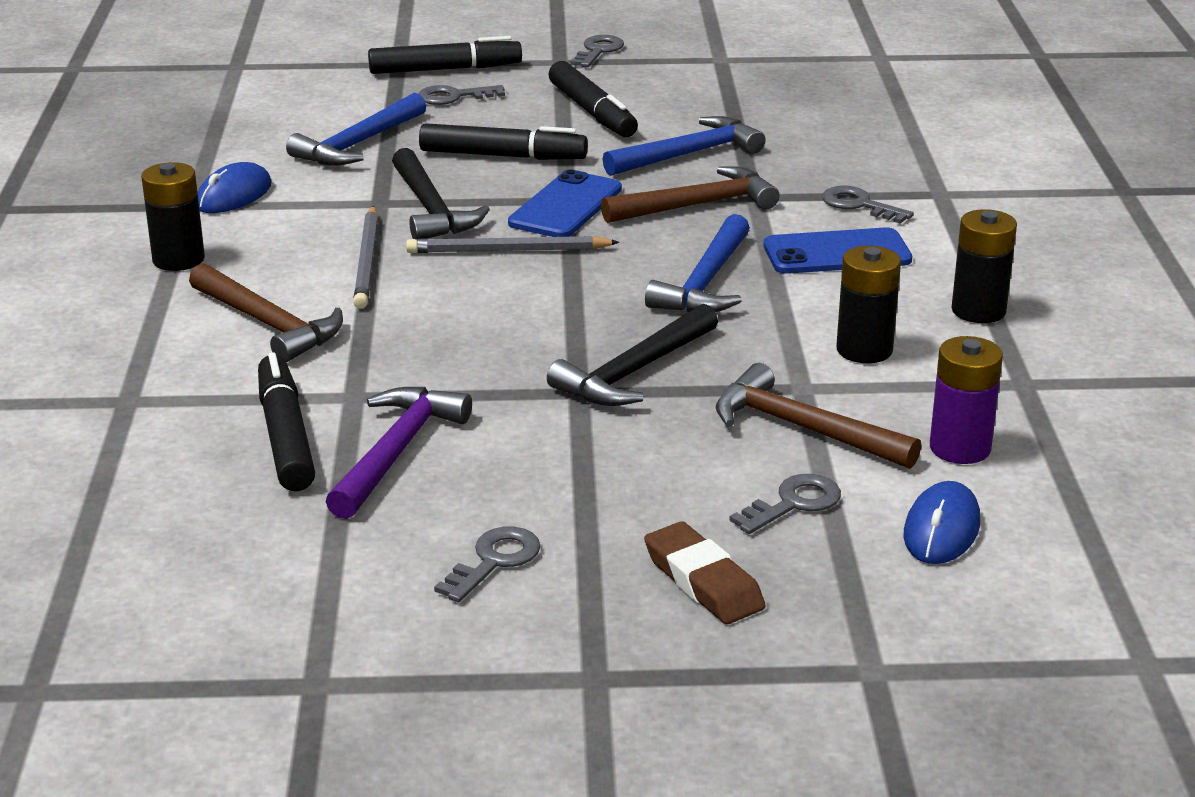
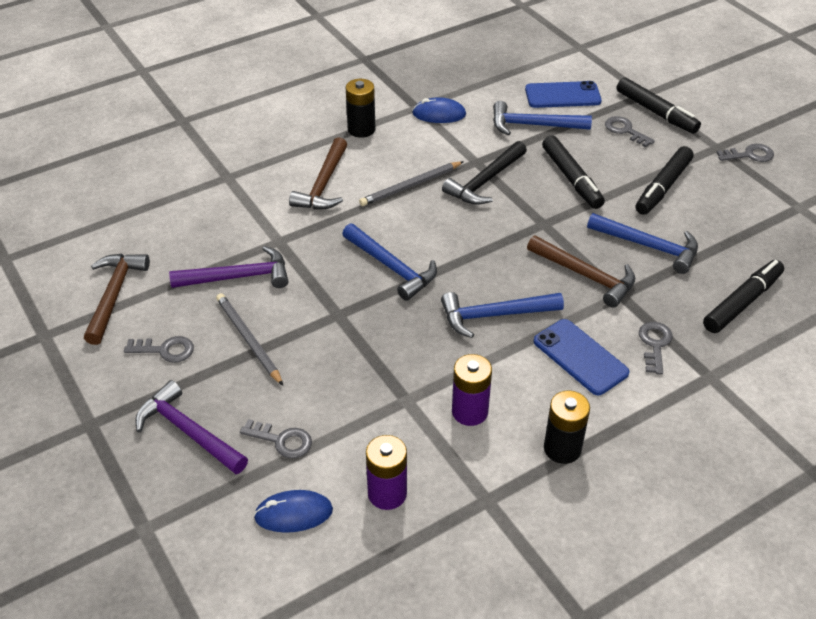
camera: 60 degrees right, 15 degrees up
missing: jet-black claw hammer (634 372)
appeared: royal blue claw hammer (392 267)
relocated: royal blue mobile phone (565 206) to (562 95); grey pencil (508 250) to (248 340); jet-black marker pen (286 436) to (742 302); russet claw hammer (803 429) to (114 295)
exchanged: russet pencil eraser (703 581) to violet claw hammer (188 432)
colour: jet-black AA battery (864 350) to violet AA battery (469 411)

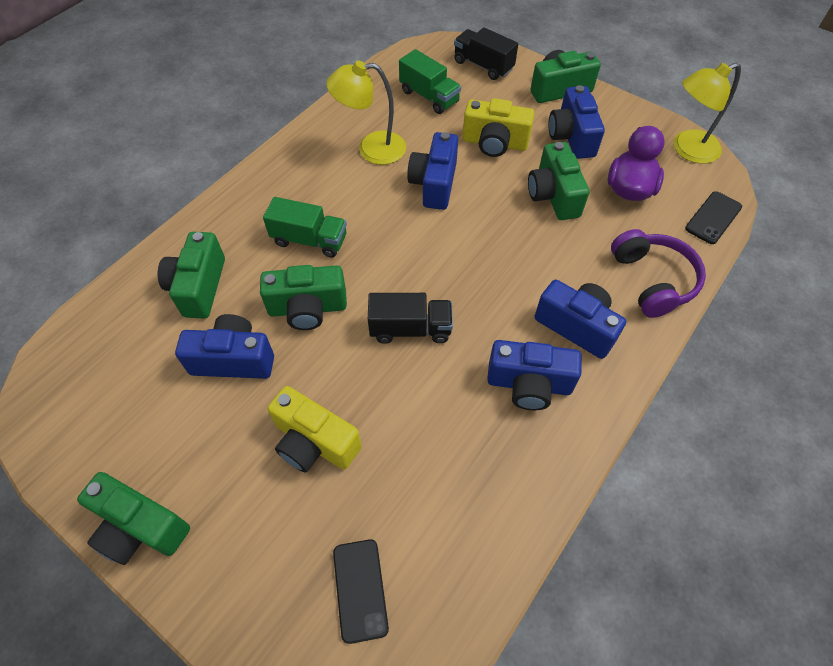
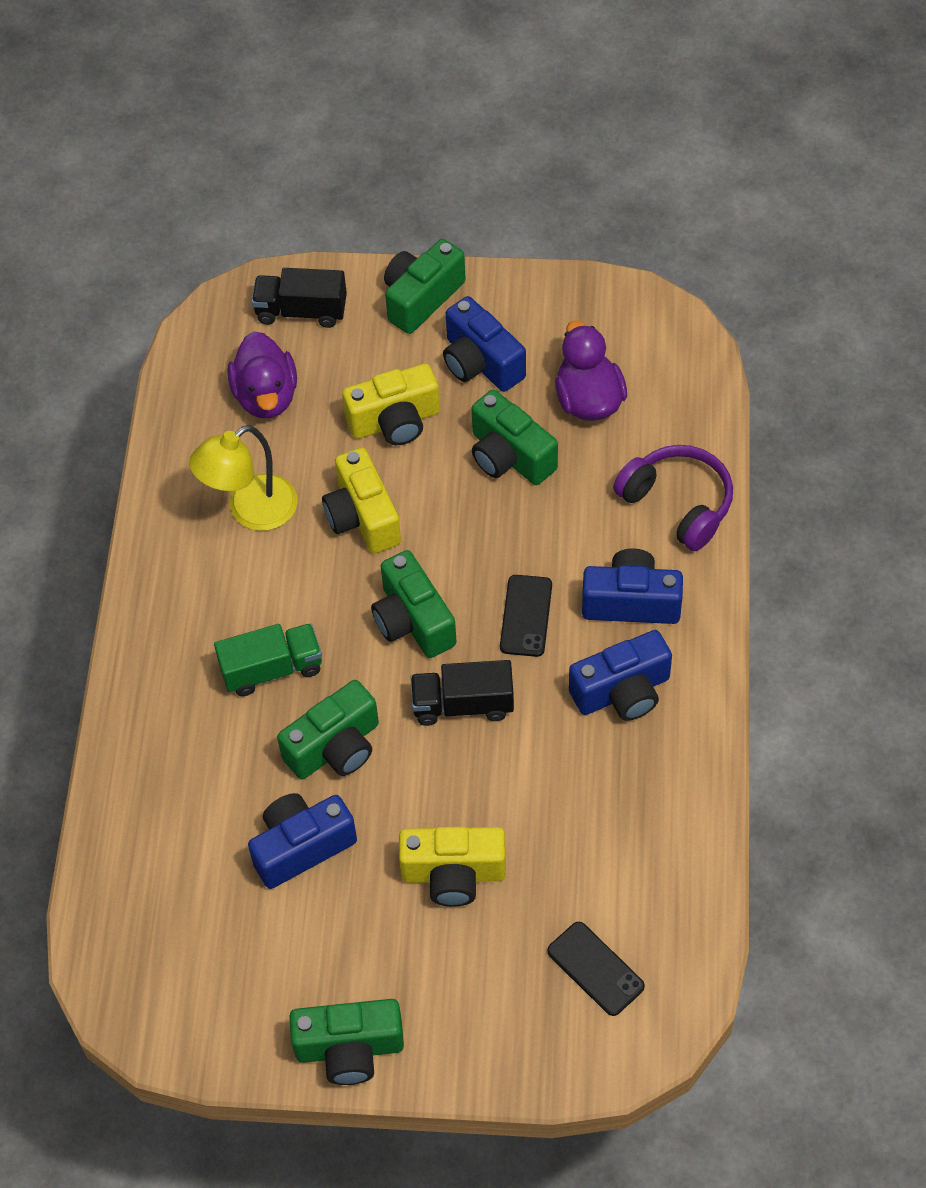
camera: 30 degrees left, 0 degrees up
missing: bright yellow reading lamp (687 150)
relocated: jet-black mobile phone (713 218) to (526 616); emerald compact camera (199 287) to (413 621)
exchanged: emerald truck (429 96) to violet duck (266 396)
colour: royal blue compact camera (434 184) to bright yellow compact camera (362 517)
spun: jet-black truck (410 329) = (463 704) 150 degrees counterclockwise

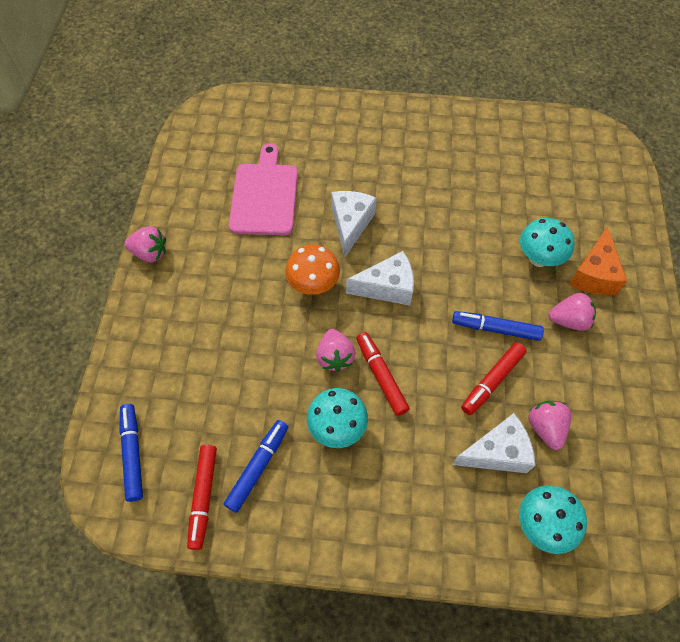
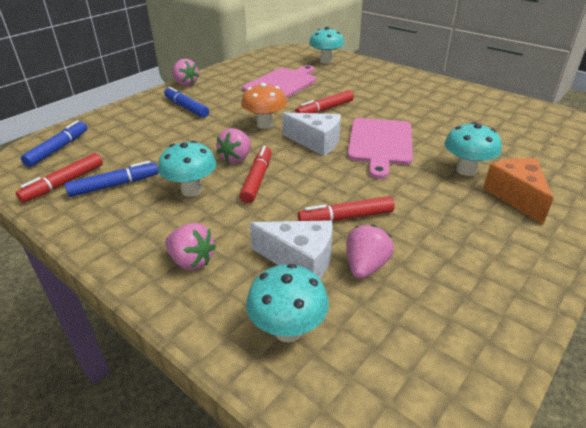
camera: 35 degrees right, 25 degrees down
appeared: turquoise mushroom (326 61); rosy cutting board (380 143)
relocated: rosy toy strawberry (569 320) to (191 261); royal blue marker pen (495 329) to (186 108)
exchanged: snow-white cheese (350 224) to crimson marker pen (325 109)
spun: bright orange cheese (593 274) = (516 196) 120 degrees clockwise

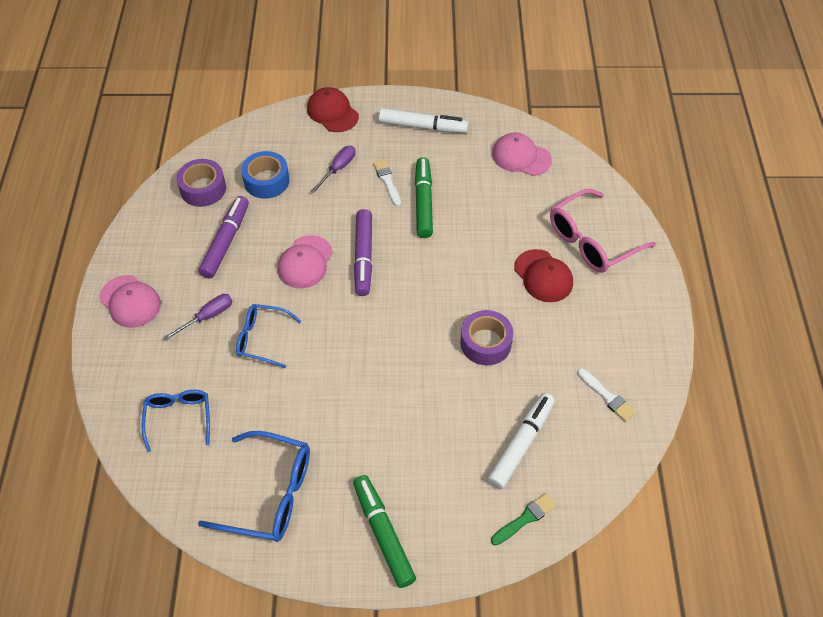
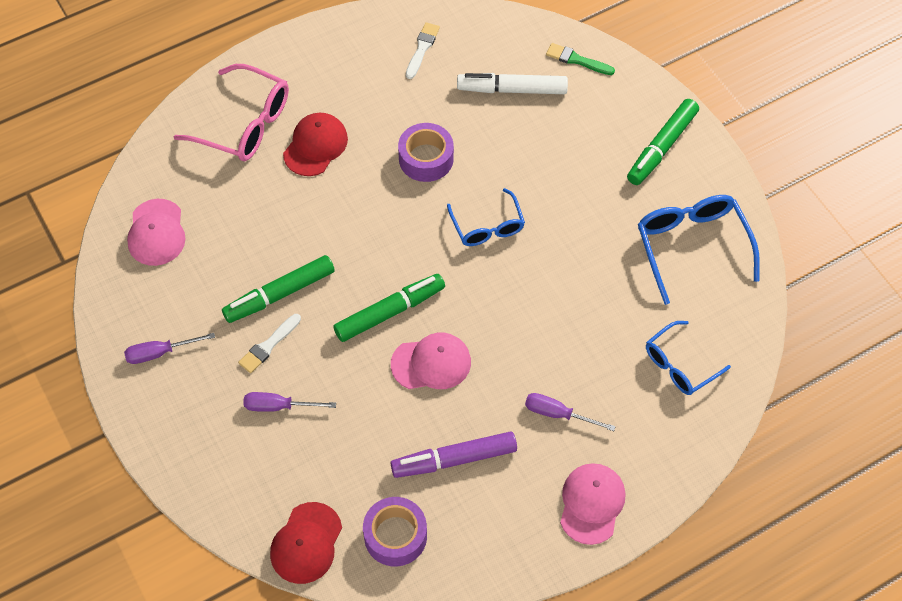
camera: 120 degrees left, 5 degrees up
missing: royal blue tape (266 181)
relocated: crimson baseball cap (332 112) to (306 543); royal blue spectacles (262 339) to (487 226)
exchanged: snow-white marker pen (423 127) to violet flat screwdriver (160 353)
colour: violet marker pen (363 257) to emerald marker pen (390 312)

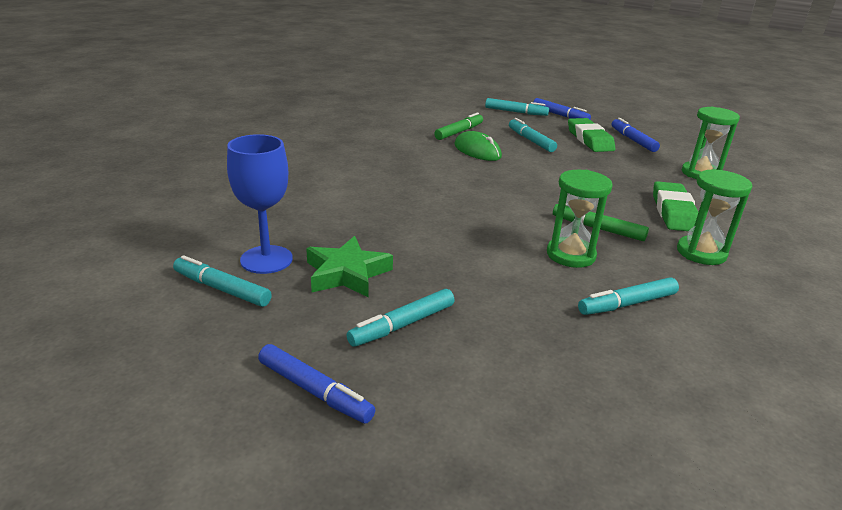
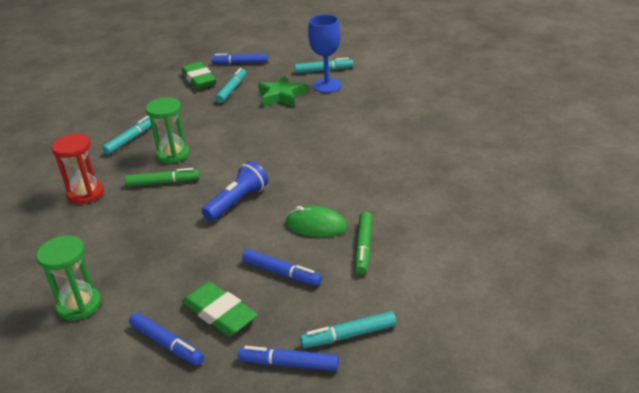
camera: 150 degrees right, 5 degrees up
appeared: royal blue torch (237 202)
relocated: emerald pencil eraser (673 212) to (199 79)
colour: turquoise marker pen (530 140) to royal blue marker pen (281 273); emerald hourglass (701 253) to crimson hourglass (86 194)

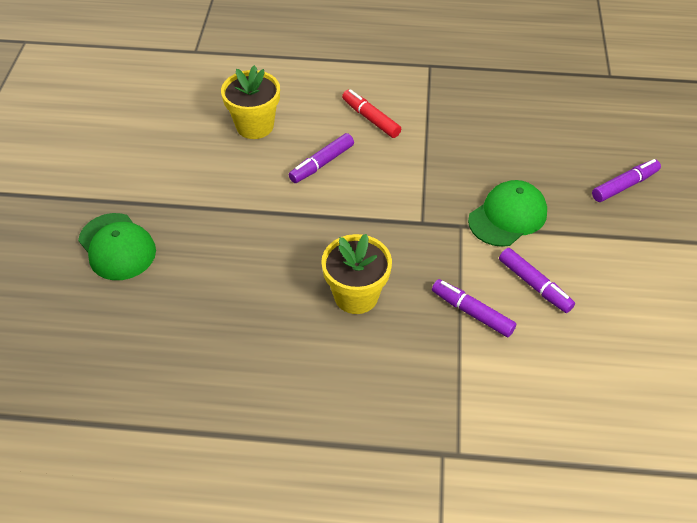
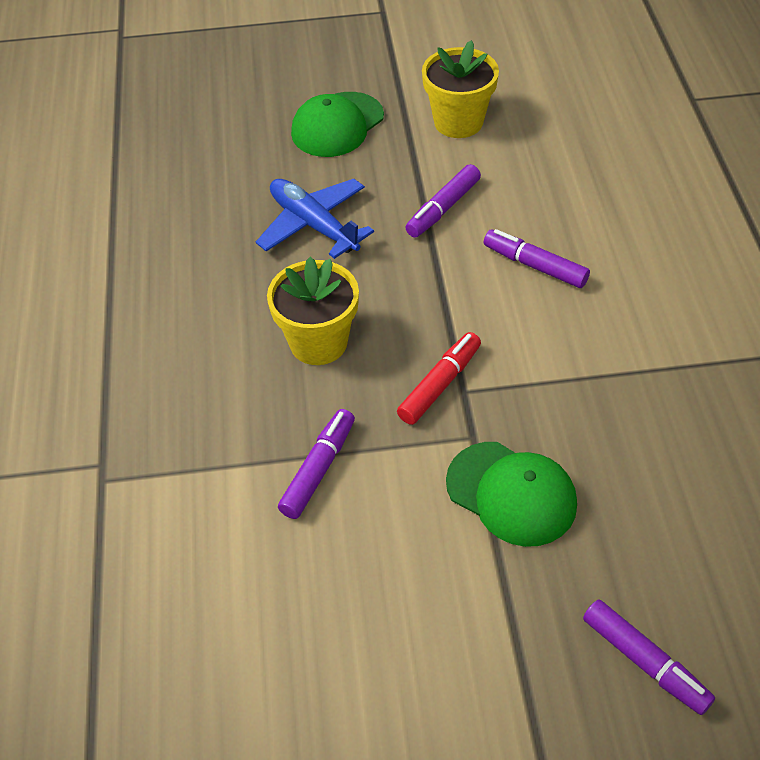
camera: 80 degrees right, 0 degrees up
appeared: royal blue aeroplane (313 225)
relocated: bright yellow flower pot (255 126) to (458 122); crimson marker pen (370 119) to (440 384); violet marker pen (534 285) to (443 208)

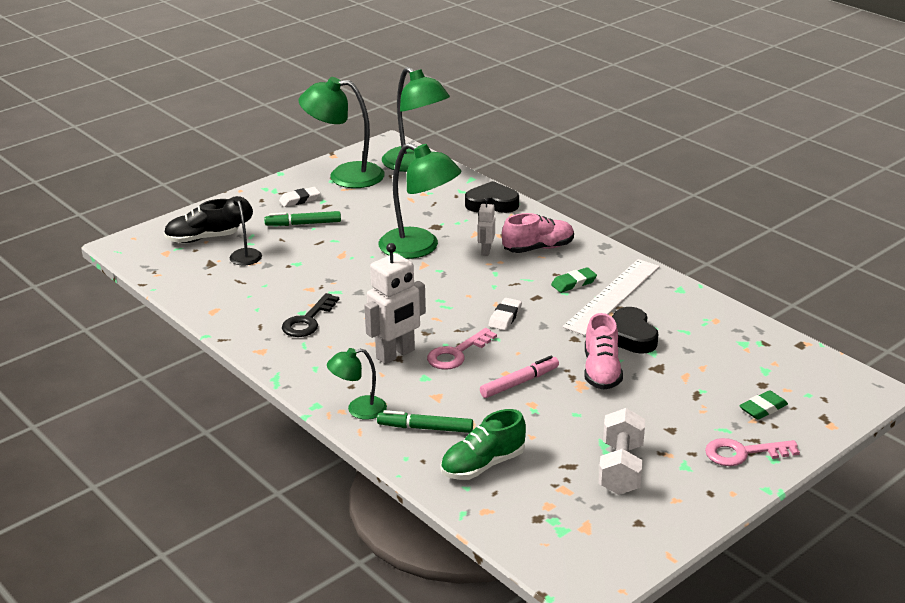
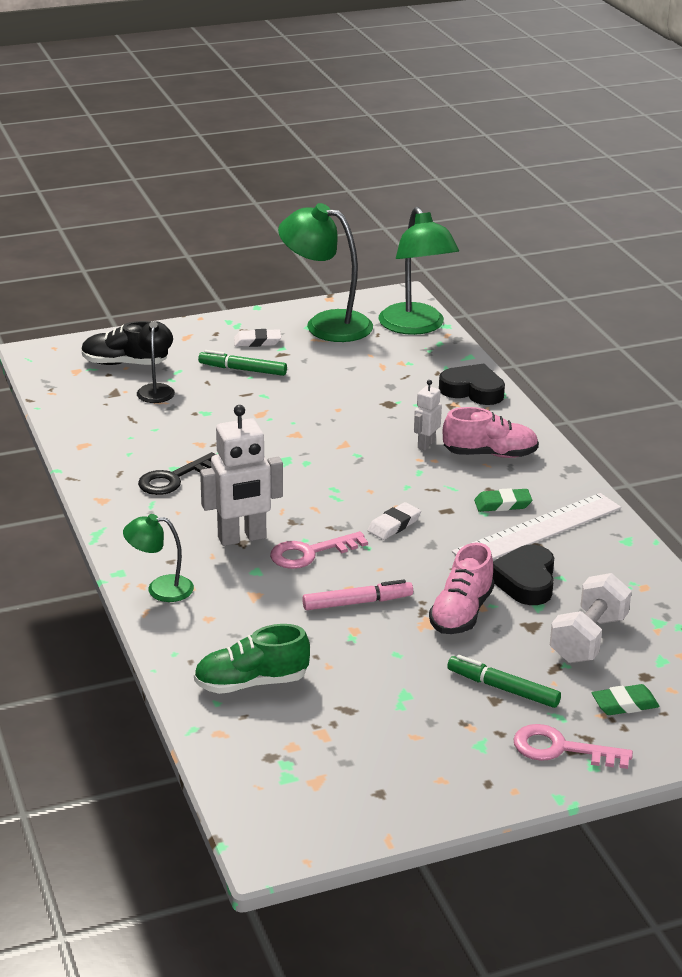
camera: 20 degrees right, 0 degrees up
missing: emerald reading lamp (419 248)
relocated: snow-white free weight (621 469) to (588 639); emerald marker pen (425 428) to (503 688)

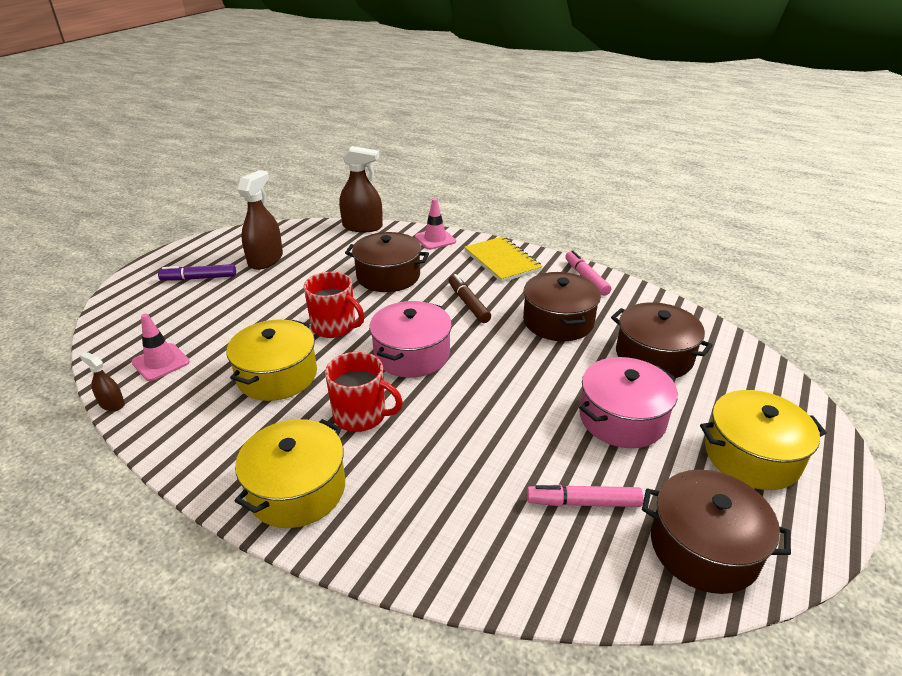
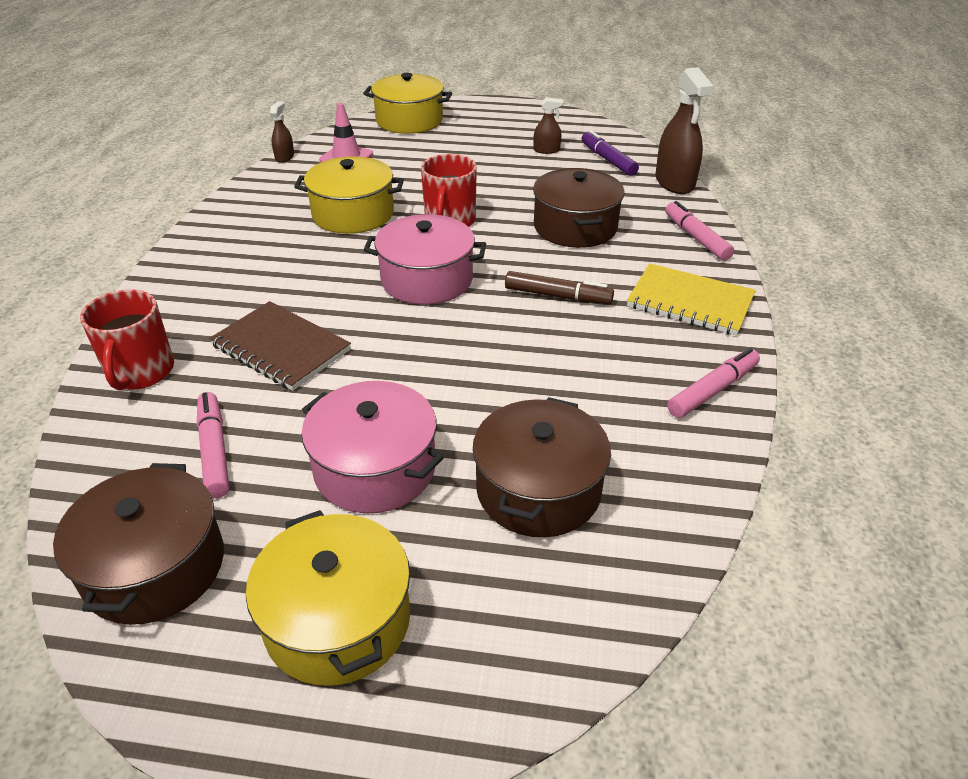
camera: 70 degrees right, 5 degrees up
missing: russet stockpot (558 321)
appeared: russet notebook (281 348)
relocated: violet marker pen (199 278) to (608 160); crimson mug (361 415) to (140 372); bright yellow stockpot (297 489) to (409 120)
exchanged: rosy safety cone (435 239) to rosy marker pen (696 238)
spun: bright yellow notebook (502 261) = (690 302) 75 degrees clockwise; russet marker pen (468 303) = (557 296) 60 degrees clockwise
size: russet spray bottle (265 260) = (546 150) x0.51

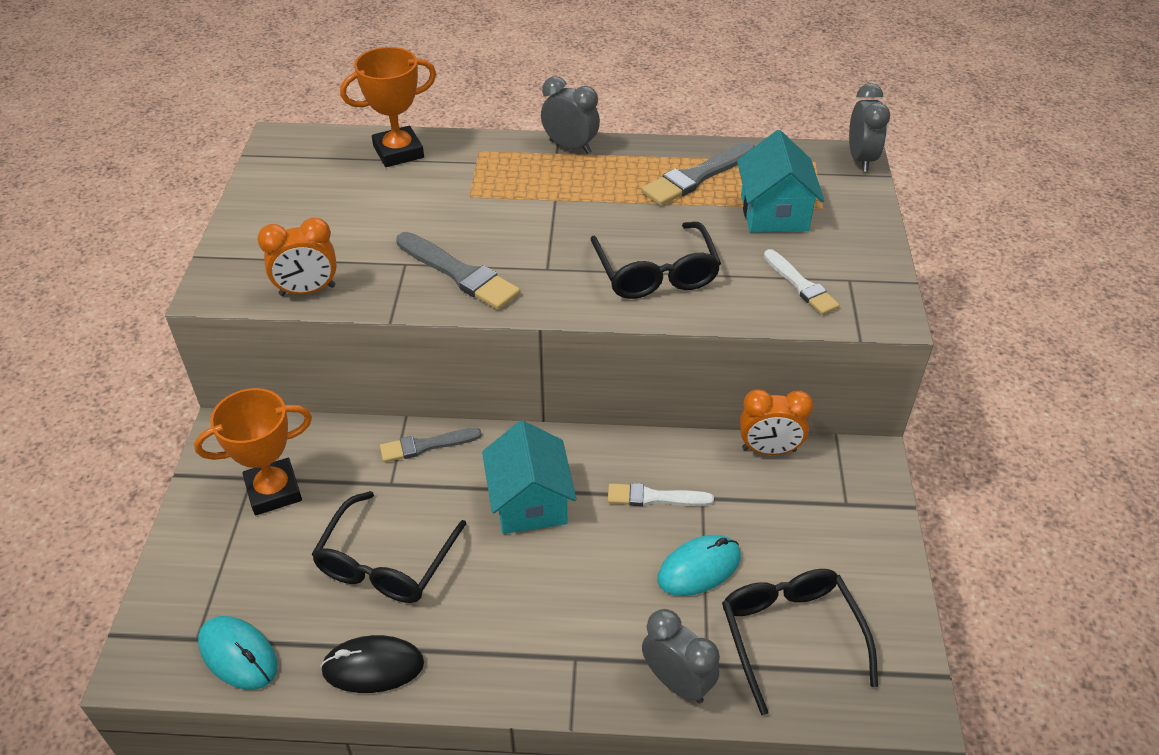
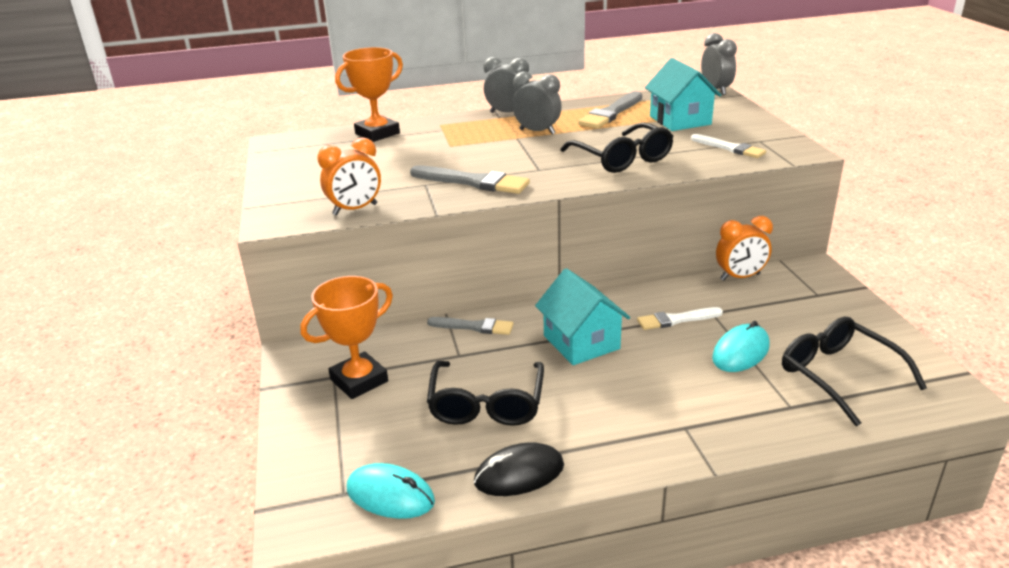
camera: 15 degrees left, 15 degrees down
relocated: grey clock (677 682) to (537 132)
spun: grey brush (426 445) = (474 327) 135 degrees counterclockwise

